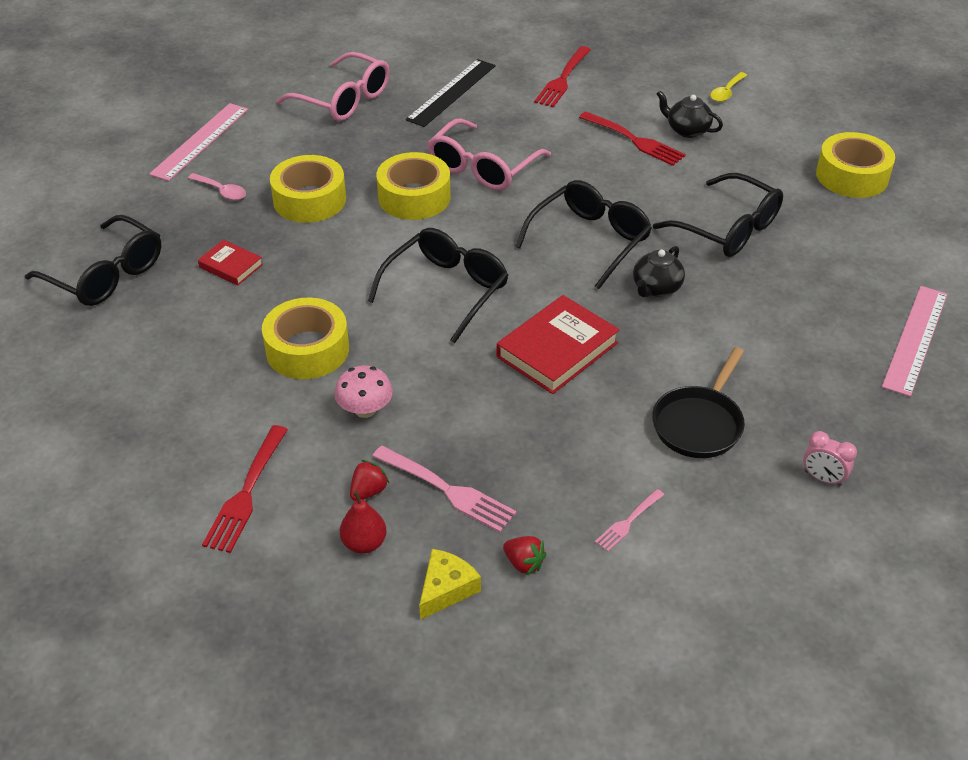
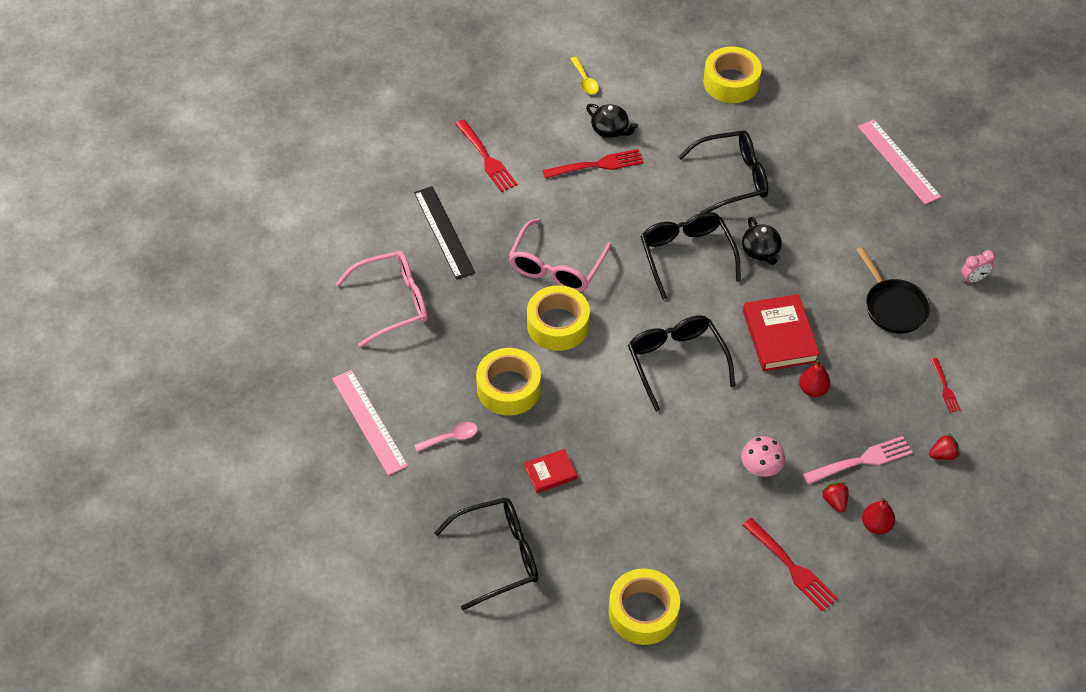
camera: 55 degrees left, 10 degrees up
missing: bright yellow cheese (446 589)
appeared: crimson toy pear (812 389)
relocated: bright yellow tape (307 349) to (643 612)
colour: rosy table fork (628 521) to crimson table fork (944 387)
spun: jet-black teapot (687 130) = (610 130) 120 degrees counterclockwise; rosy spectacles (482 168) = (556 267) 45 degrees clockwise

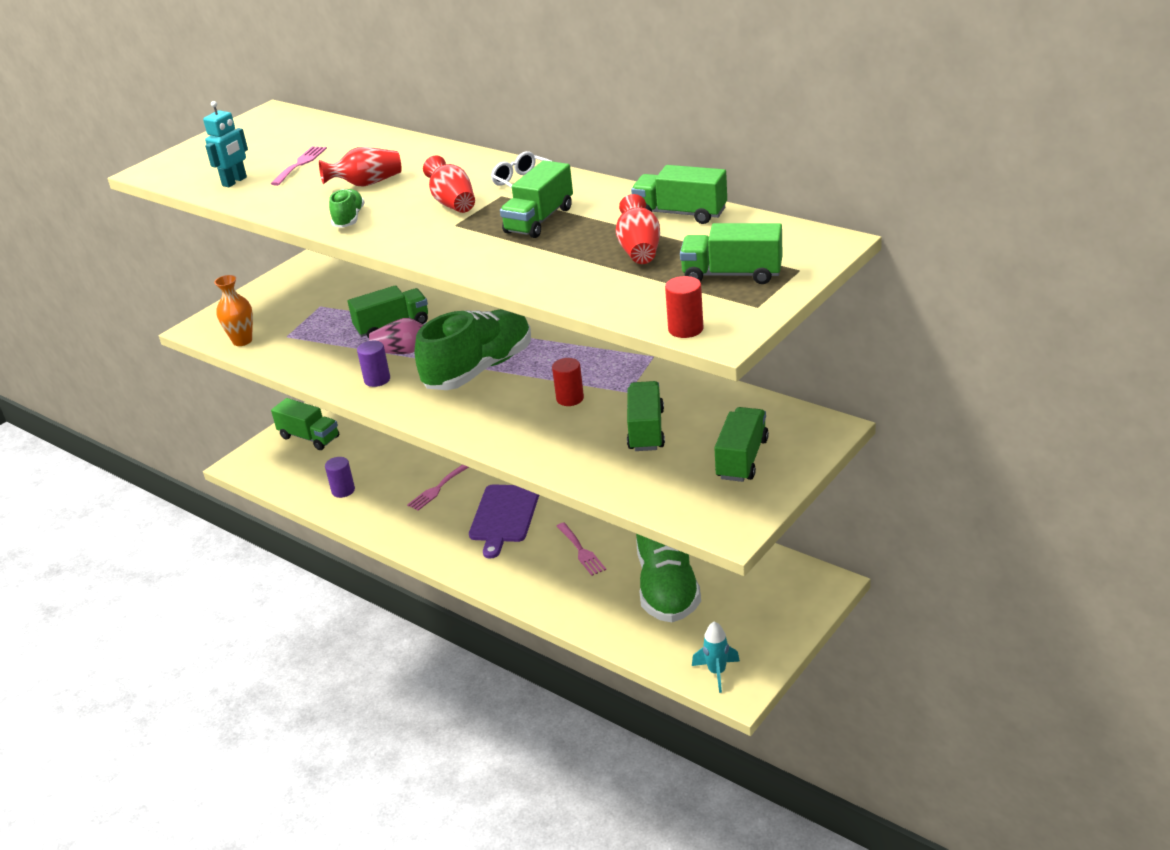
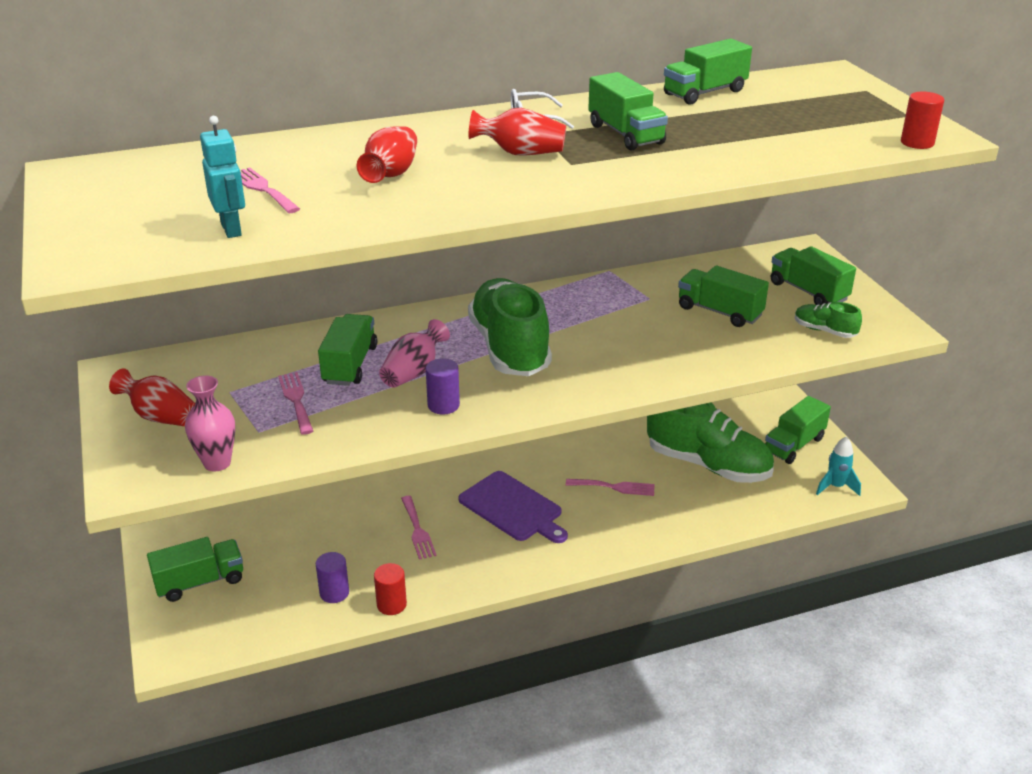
camera: 60 degrees left, 0 degrees up
appeared: rosy table fork (296 400)
relocated: emerald lace-up shoe (349 219) to (824 331); crimson vase (639 250) to (160 416); emerald truck (732 275) to (794 445); crimson solid cylinder (570 398) to (391 604)
colour: bright orange vase (242 341) to rosy vase (217 463)

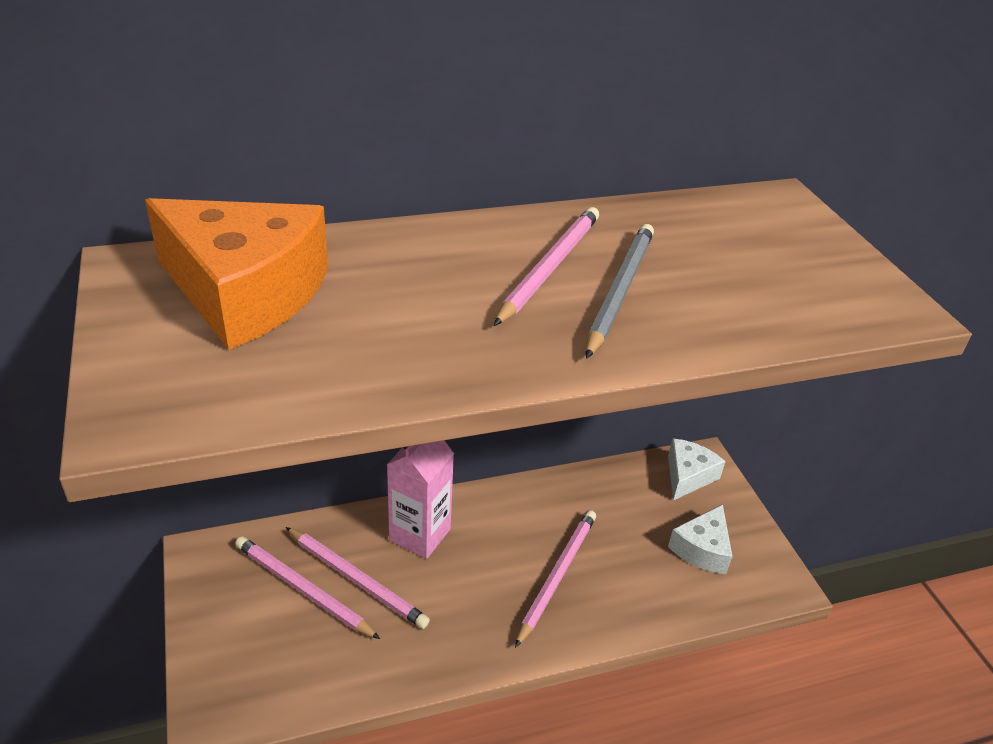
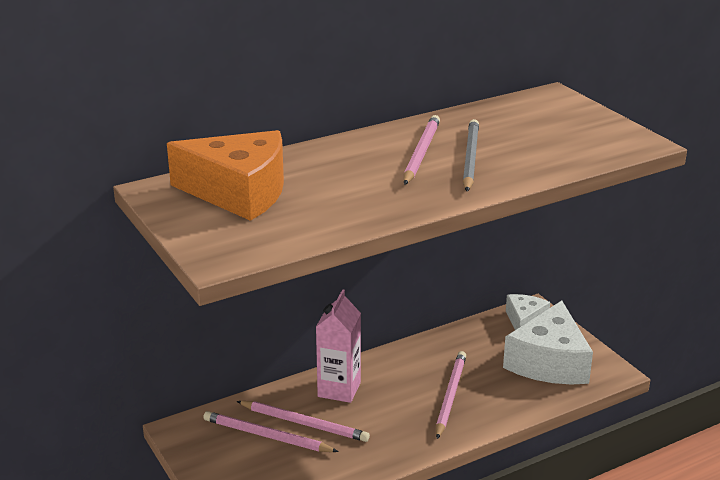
camera: 10 degrees left, 10 degrees down
size: snow-white cheese (702 549) = (549 362) x1.83

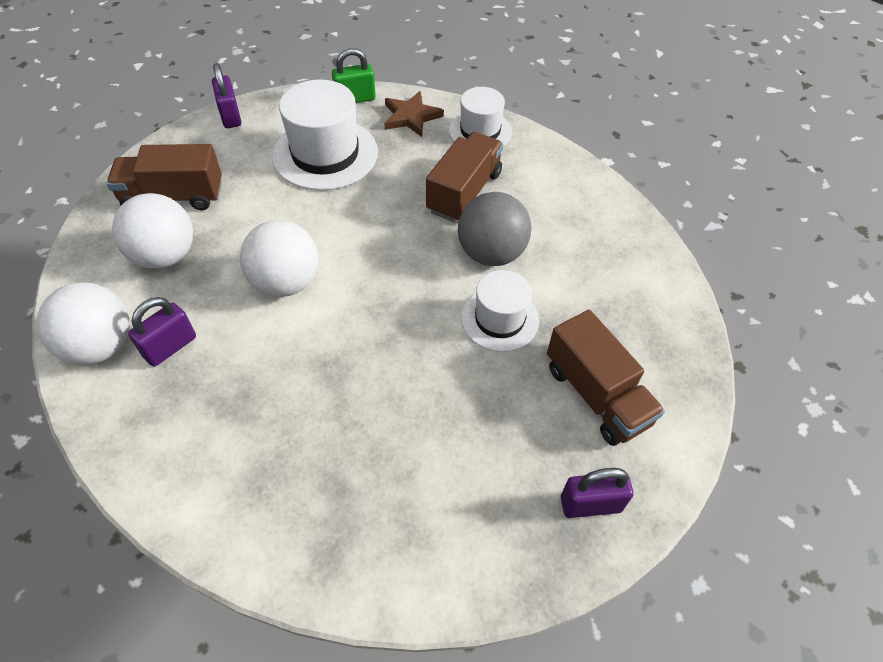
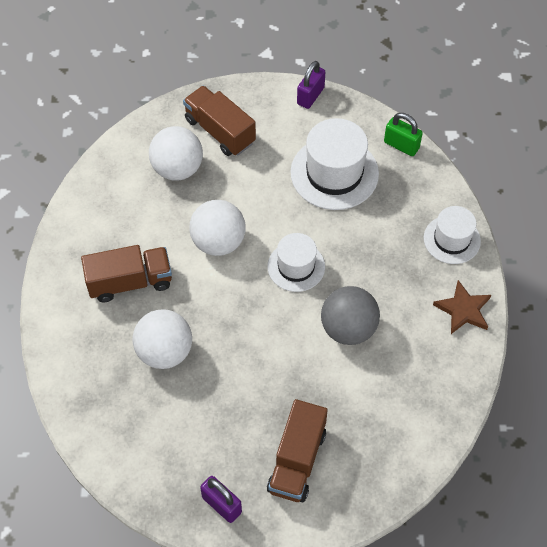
camera: 50 degrees right, 5 degrees up
missing: violet lock (170 347)
relocated: russet star (411 117) to (463 310); russet truck (464 192) to (130 282); snow-white hat (499 319) to (296 266); snow-white sphere (100 346) to (164 351)

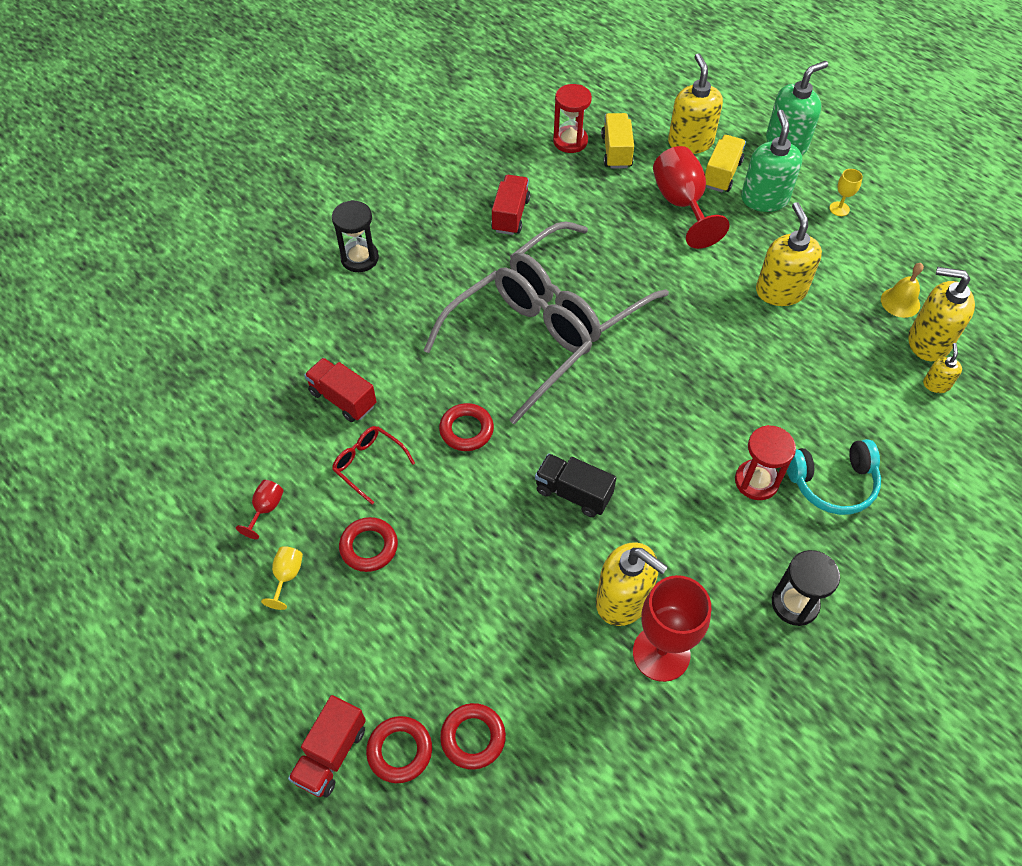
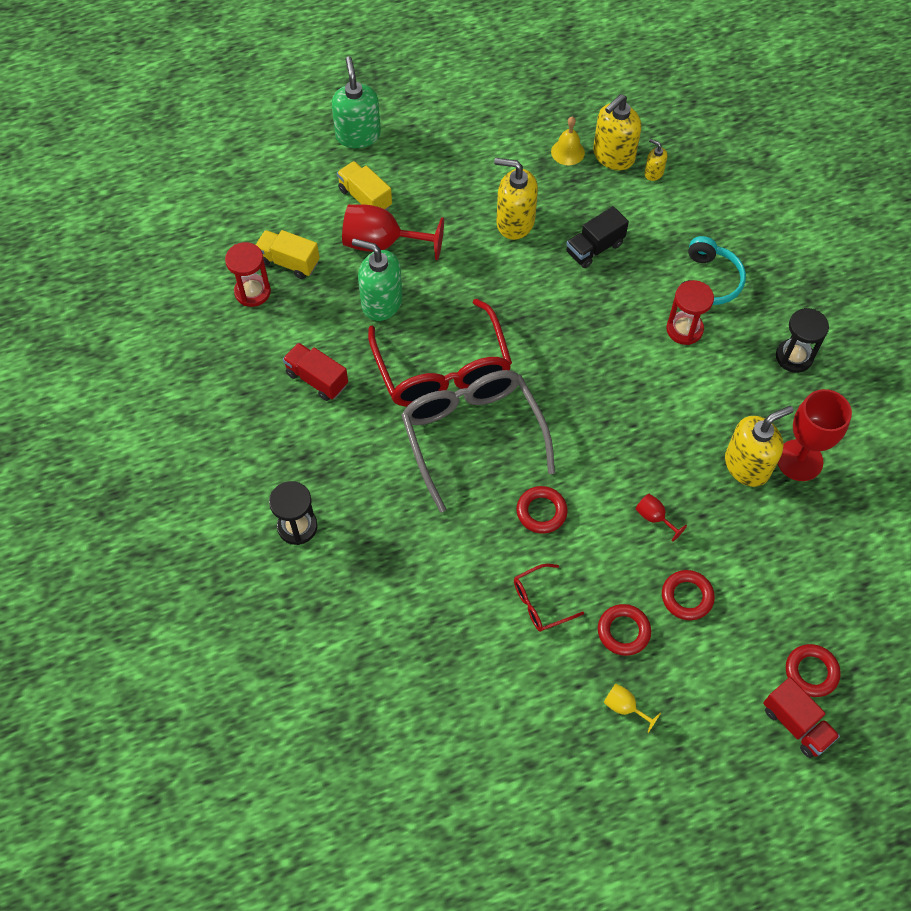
camera: 65 degrees left, 5 degrees up
missing: bright yellow soap dispenser (690 142); bright yellow goblet (839 209); crimson truck (343 399)
relocated: emerald soap dispenser (764 199) to (381 302); jet-black truck (573 493) to (594 248); crimson goblet (266 509) to (654 517); crimson torus (473 737) to (687 597)
colour: grey spectacles (575 298) to crimson spectacles (442 370)

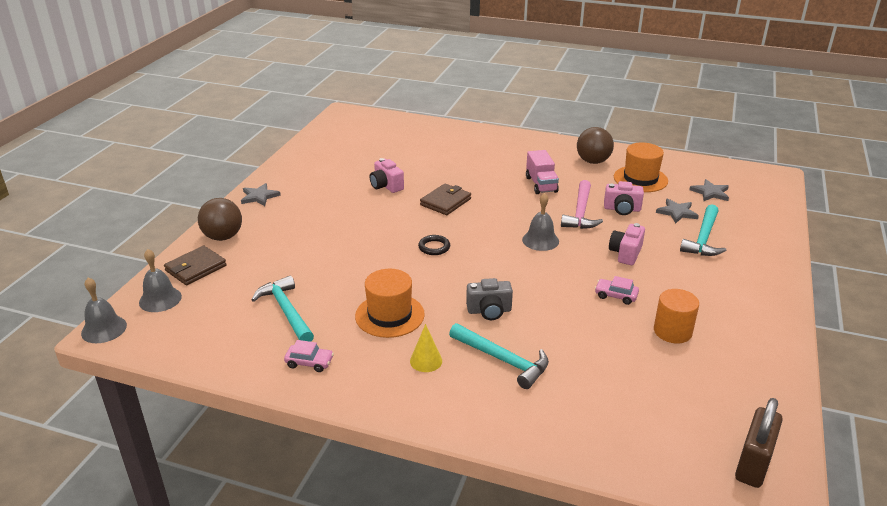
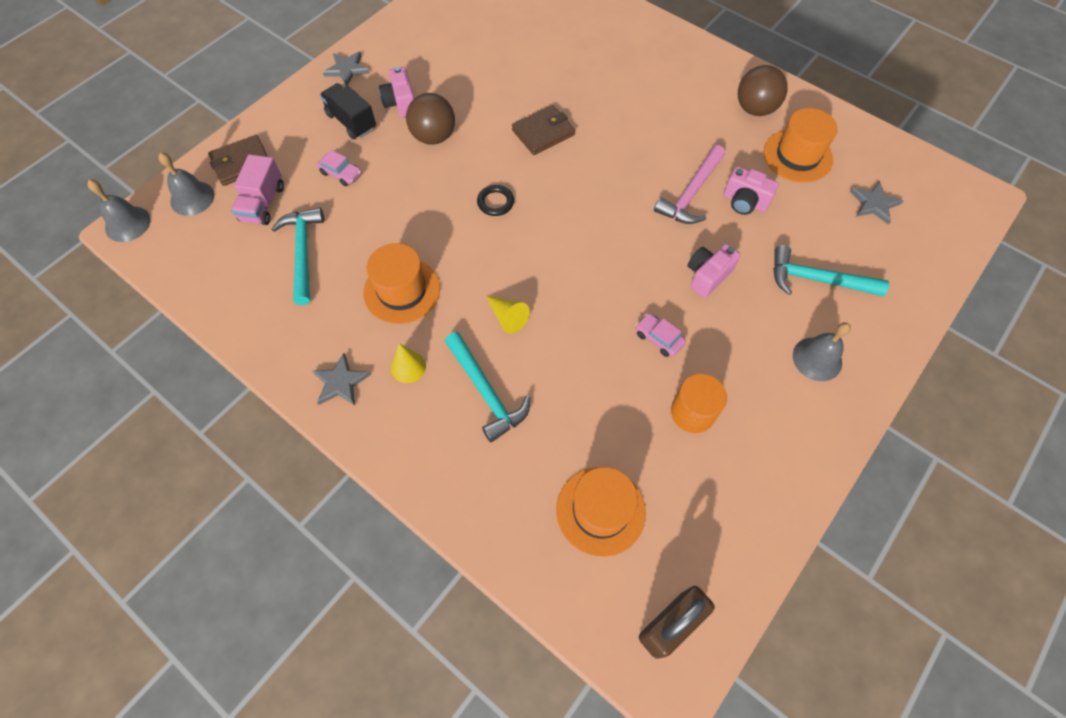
camera: 20 degrees right, 30 degrees up
appeared: jet-black truck (351 122); bright orange hat (600 511)
relocated: rosy truck (541 184) to (263 203); rosy compact camera (386 186) to (400 103); grey hand bell (540 240) to (817 359); russet sphere (223 237) to (433 137); grey star (677 212) to (340 382); rosy toy car (309 362) to (341 173)
exchanged: grey compact camera (489 311) to bright yellow solid cone (507 317)
spun: turquoise claw hammer (703 238) = (817 279) 60 degrees clockwise

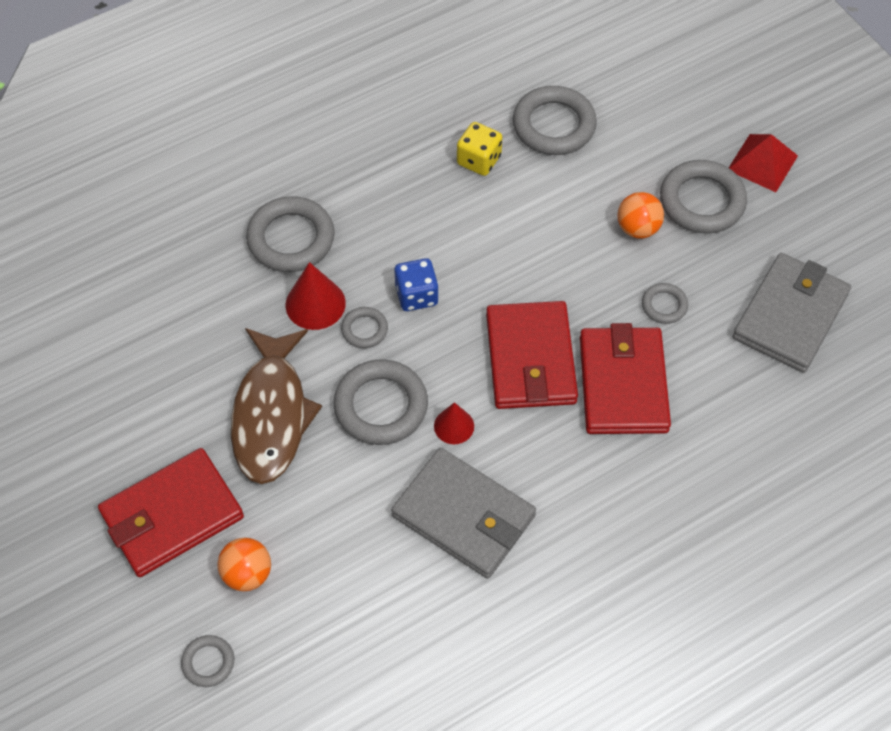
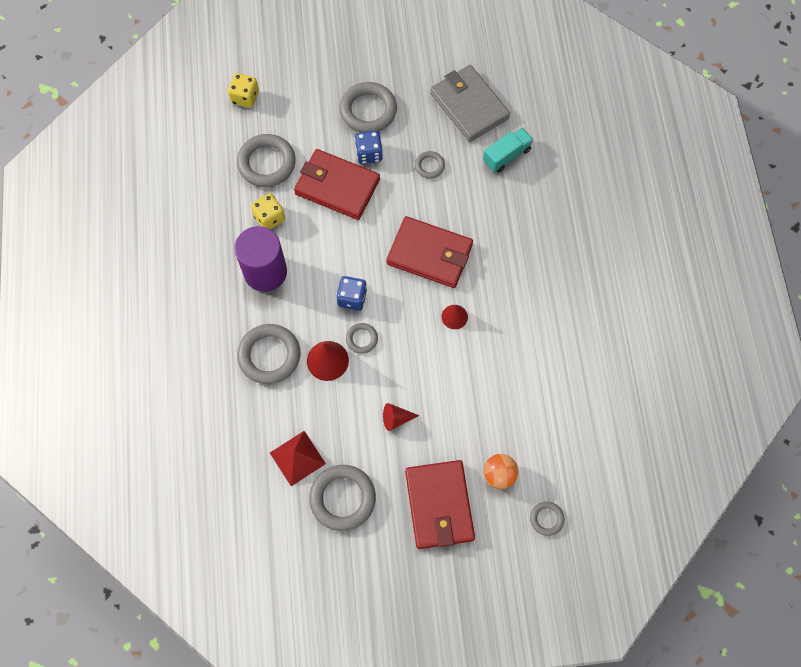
camera: 65 degrees left, 10 degrees up
missing: grey card wallet (464 516)
appeared: bright yellow die (245 97); turquoise truck (506 155); violet solid cylinder (265 272)
relocated: crimson pyramid shape (762 162) to (297 458); crimson card wallet (623 384) to (337 186); grey torus (381 406) to (342 498)
exchanged: bright orange sphere (638 228) to royal blue die (369 154); russet fish figure (271 415) to crimson solid cone (396 419)

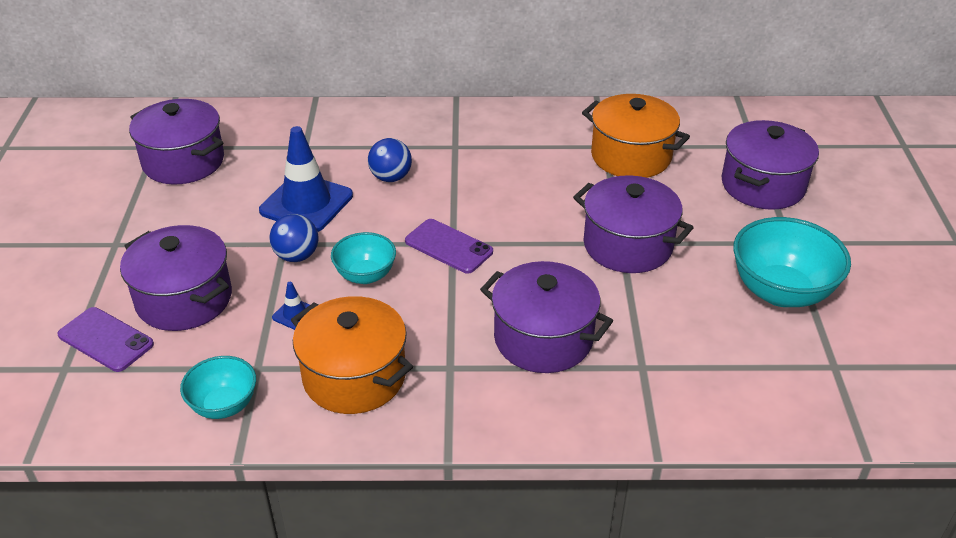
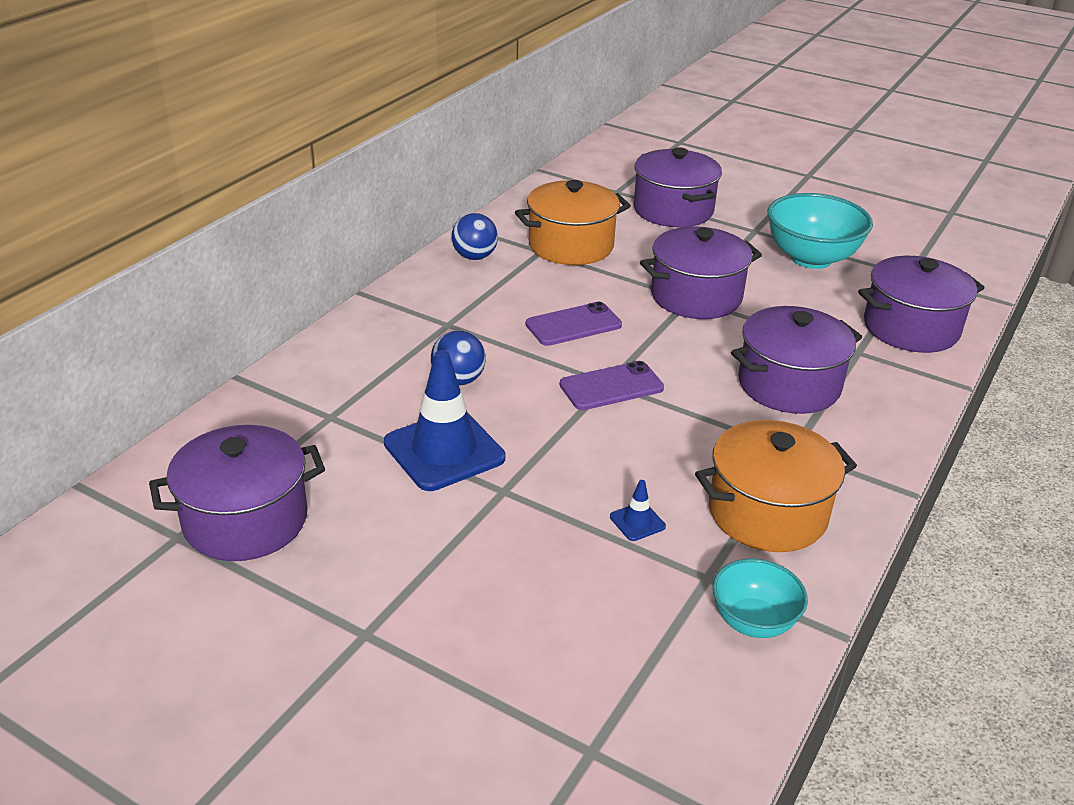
camera: 60 degrees left, 5 degrees down
missing: turquoise bowl (365 275)
relocated: royal blue sphere (297 256) to (474 257); violet stockpot (184 299) to (910 328); violet mobile phone (105 340) to (573 325)

